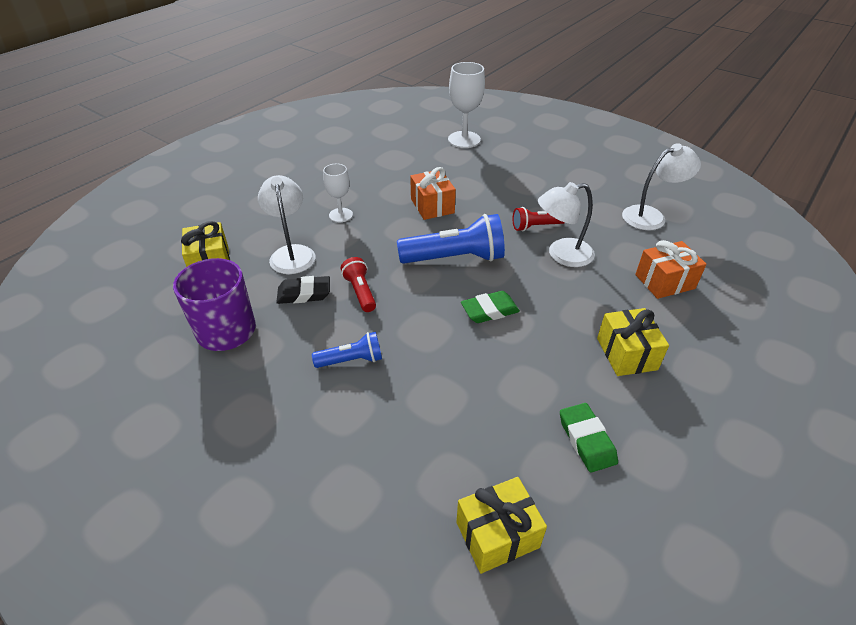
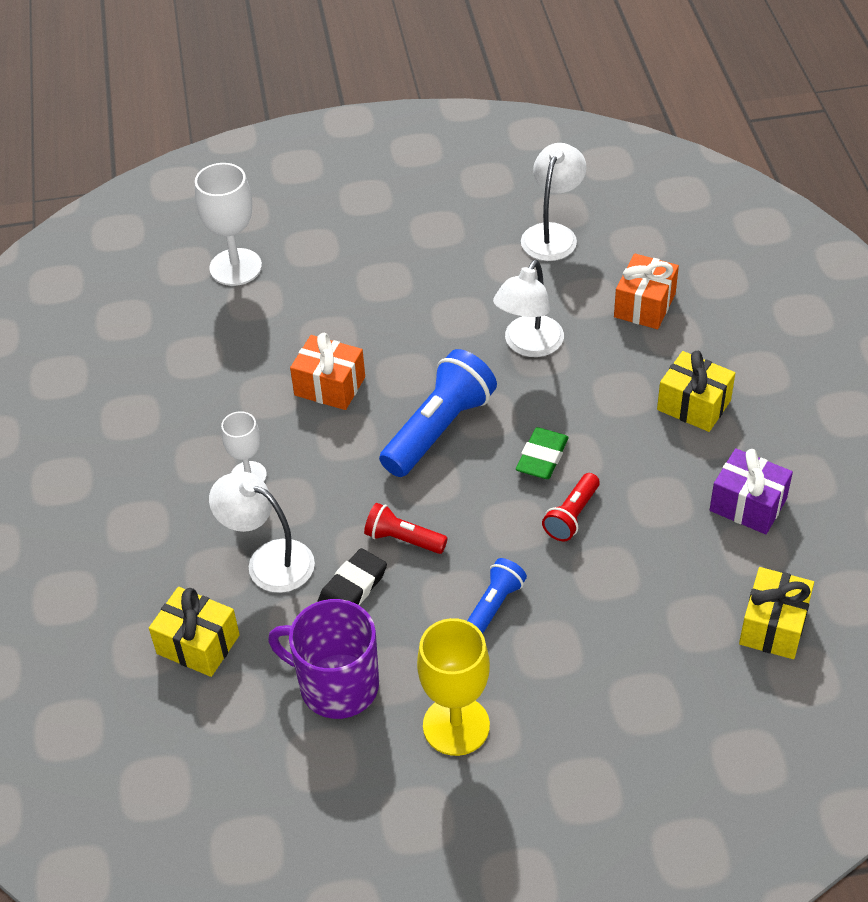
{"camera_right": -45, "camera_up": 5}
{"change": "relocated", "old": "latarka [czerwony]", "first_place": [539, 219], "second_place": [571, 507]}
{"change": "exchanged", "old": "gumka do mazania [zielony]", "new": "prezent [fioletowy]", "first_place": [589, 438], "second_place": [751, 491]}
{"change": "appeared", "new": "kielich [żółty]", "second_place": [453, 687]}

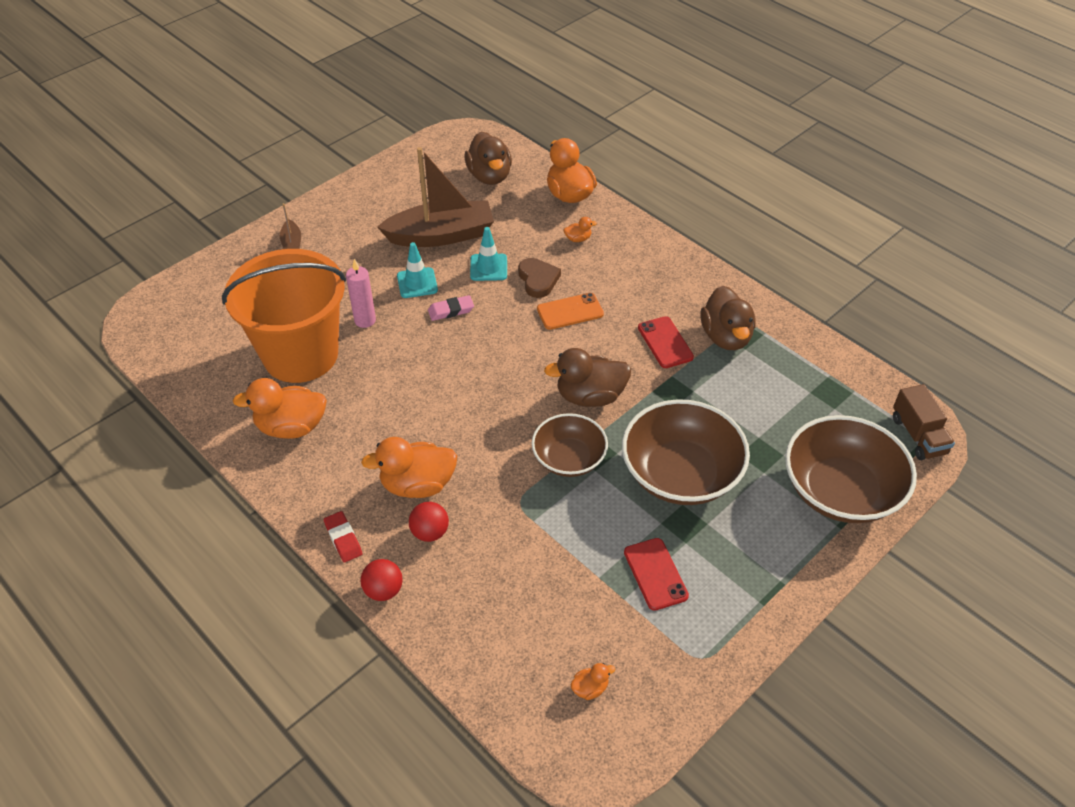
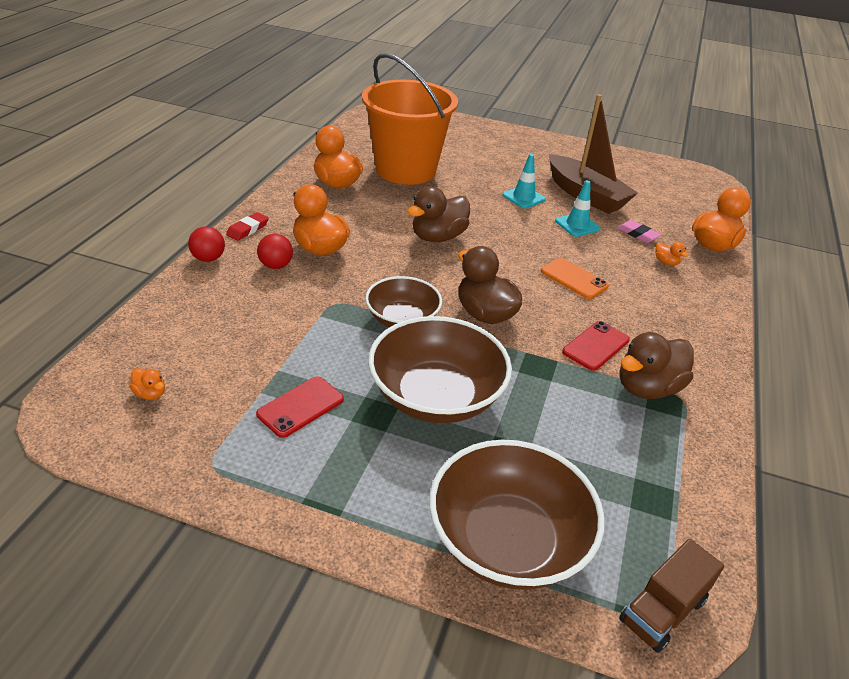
{"camera_right": 60, "camera_up": -10}
{"change": "relocated", "old": "kaczka [brązowy]", "first_place": [488, 158], "second_place": [438, 214]}
{"change": "missing", "old": "łódka [brązowy]", "first_place": [290, 226]}
{"change": "missing", "old": "serce [brązowy]", "first_place": [539, 278]}
{"change": "missing", "old": "świeca [różowy]", "first_place": [361, 293]}
{"change": "relocated", "old": "gumka do mazania [różowy]", "first_place": [451, 308], "second_place": [639, 231]}

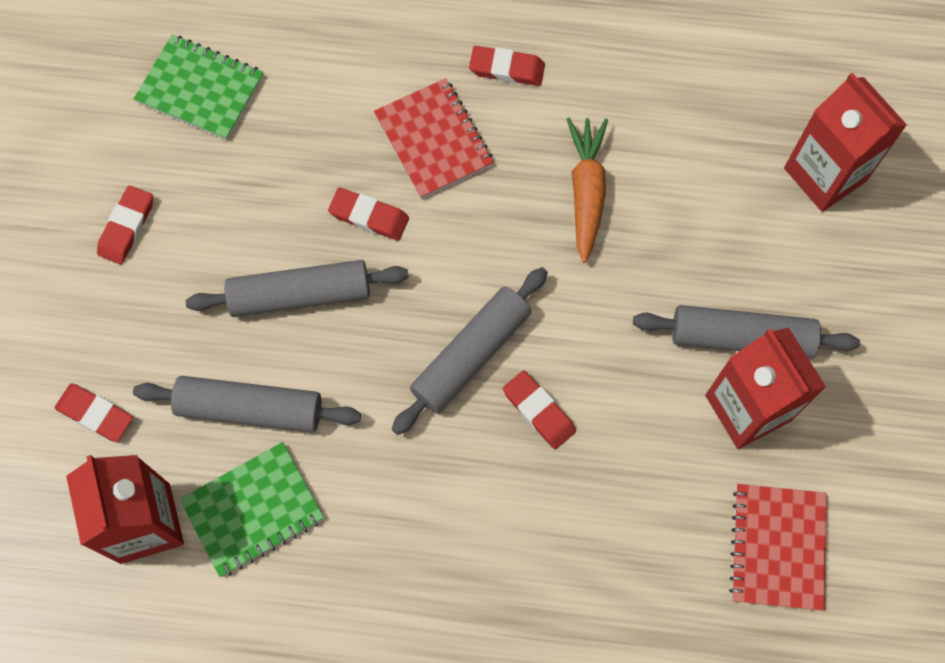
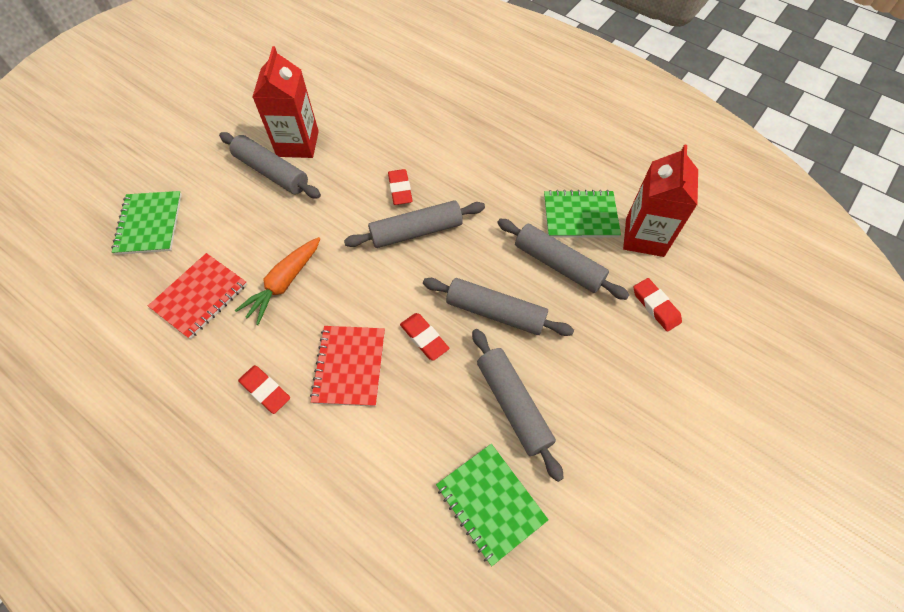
{"camera_right": -150, "camera_up": -10}
{"change": "exchanged", "old": "karton mleka [czerwony]", "new": "zeszyt [zielony]", "first_place": [845, 142], "second_place": [146, 223]}
{"change": "missing", "old": "gumka do mazania [czerwony]", "first_place": [125, 224]}
{"change": "relocated", "old": "zeszyt [czerwony]", "first_place": [778, 547], "second_place": [197, 296]}
{"change": "appeared", "new": "wałek do ciasta [szary]", "second_place": [518, 405]}

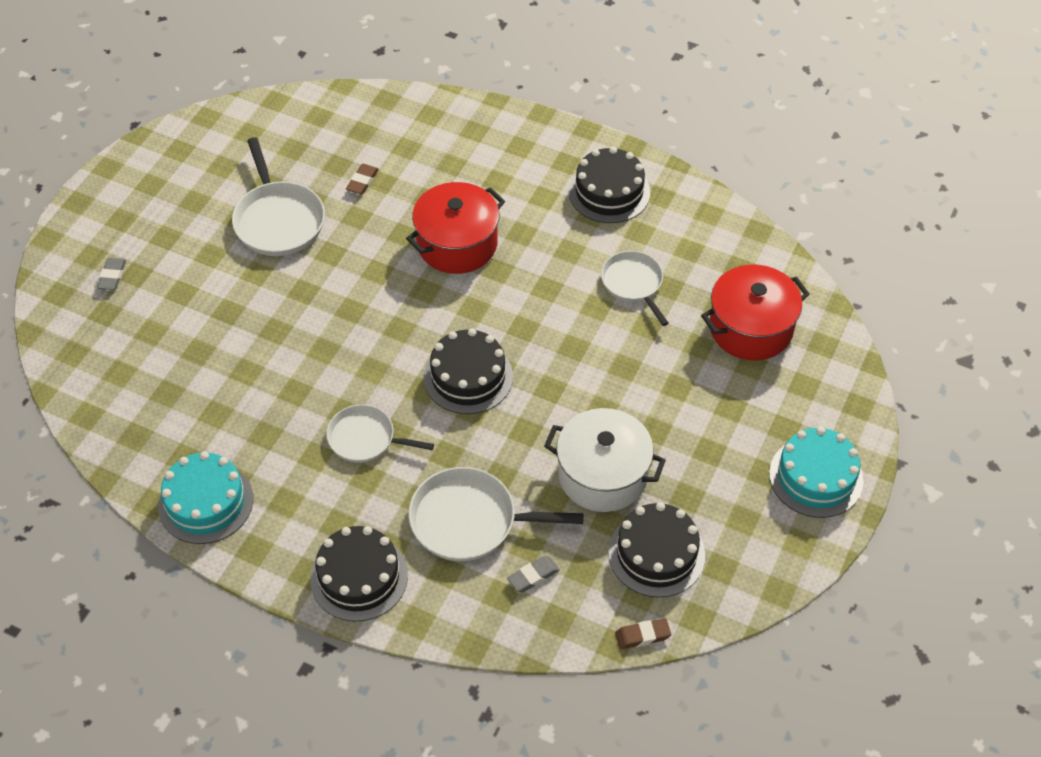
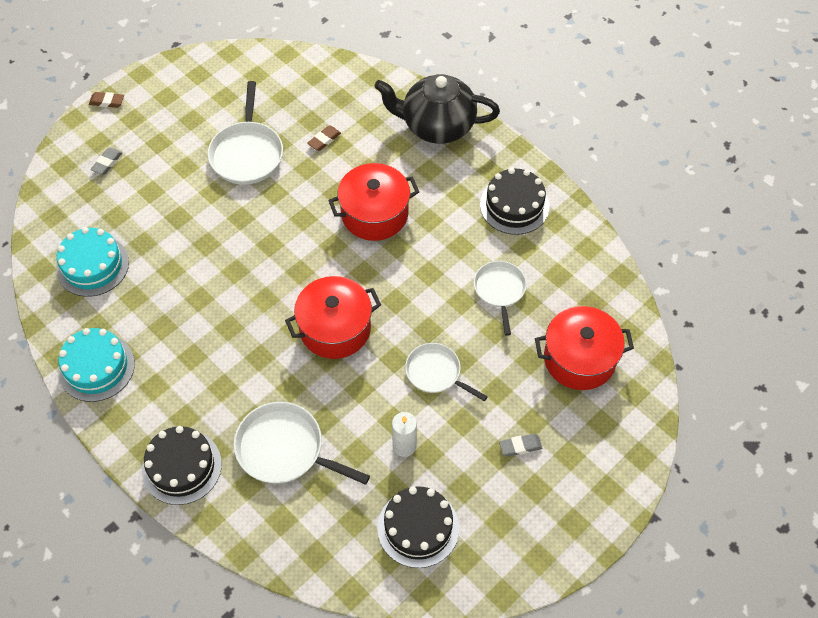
{"camera_right": 20, "camera_up": 5}
{"change": "exchanged", "old": "tort [czarny]", "new": "garnek [czerwony]", "first_place": [468, 371], "second_place": [333, 317]}
{"change": "relocated", "old": "patelnia [biały]", "first_place": [380, 433], "second_place": [446, 372]}
{"change": "exchanged", "old": "garnek [biały]", "new": "świeca [biały]", "first_place": [605, 460], "second_place": [404, 434]}
{"change": "relocated", "old": "tort [turkusowy]", "first_place": [816, 472], "second_place": [92, 262]}
{"change": "relocated", "old": "gumka do mazania [szary]", "first_place": [533, 574], "second_place": [520, 445]}
{"change": "relocated", "old": "gumka do mazania [brązowy]", "first_place": [643, 633], "second_place": [106, 100]}
{"change": "appeared", "new": "imbryk [czarny]", "second_place": [437, 109]}

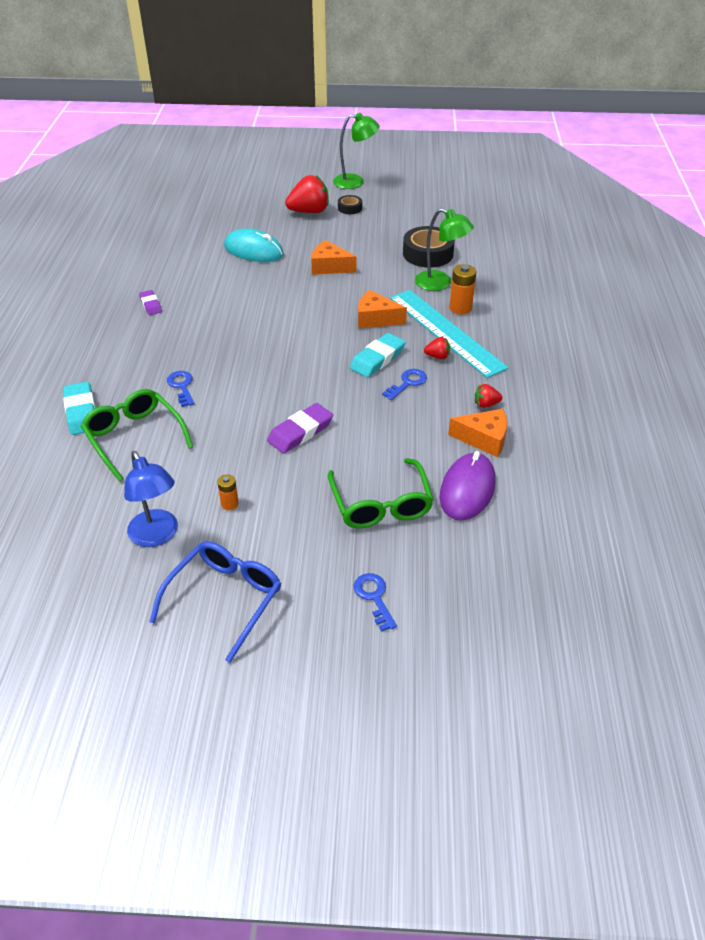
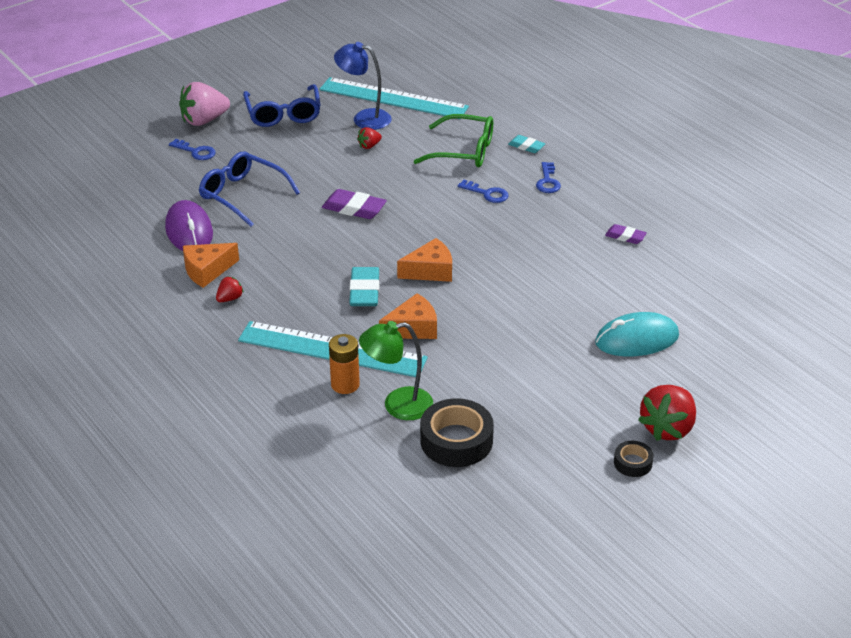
{"camera_right": 140, "camera_up": -5}
{"change": "missing", "old": "lampka [zielony]", "first_place": [356, 151]}
{"change": "relocated", "old": "ser [pomarańczowy]", "first_place": [334, 257], "second_place": [424, 260]}
{"change": "relocated", "old": "truskawka [czerwony]", "first_place": [437, 348], "second_place": [369, 138]}
{"change": "relocated", "old": "klucz [niebieski]", "first_place": [404, 384], "second_place": [548, 177]}
{"change": "size", "old": "gumka do mazania [turkusowy]", "first_place": [79, 408], "second_place": [526, 144], "factor": 0.61}
{"change": "spun", "old": "gumka do mazania [fioletowy]", "first_place": [300, 428], "second_place": [354, 204], "degrees": -75}
{"change": "colour", "old": "okulary [zielony]", "new": "okulary [niebieski]", "first_place": [381, 493], "second_place": [249, 189]}
{"change": "missing", "old": "bateria [pomarańczowy]", "first_place": [228, 492]}
{"change": "appeared", "new": "linijka [turkusowy]", "second_place": [394, 98]}
{"change": "appeared", "new": "truskawka [różowy]", "second_place": [204, 104]}

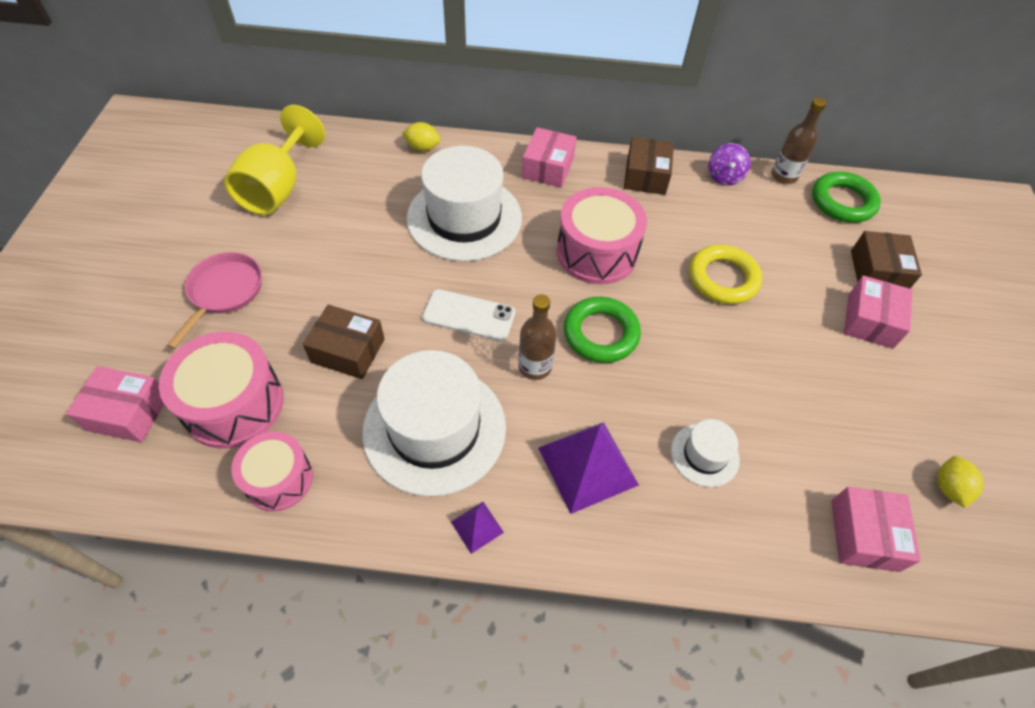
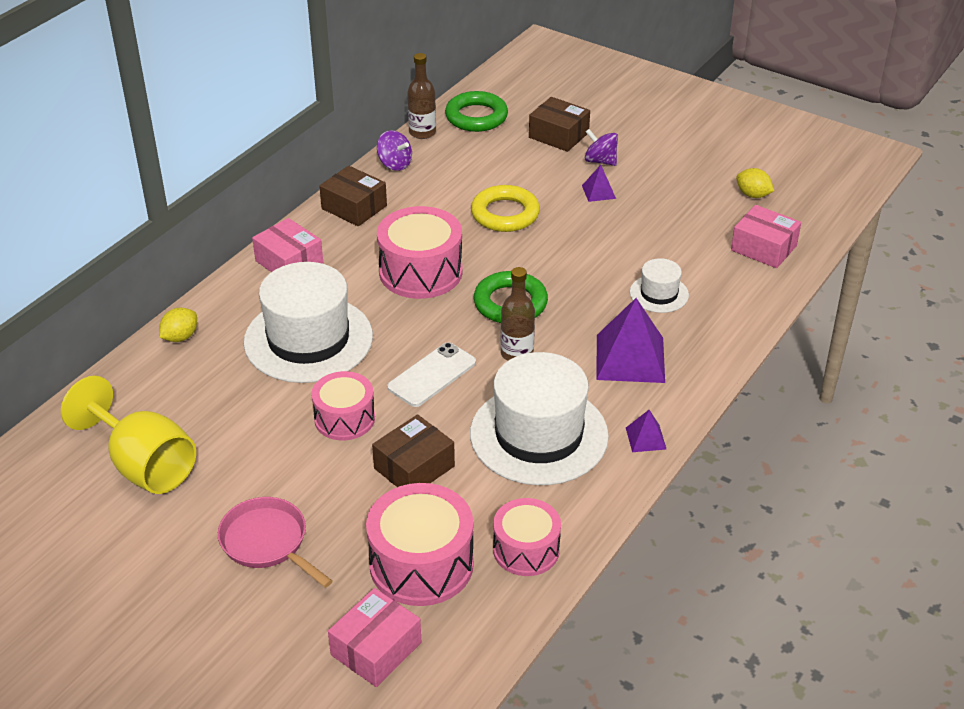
{"camera_right": -60, "camera_up": -15}
{"change": "exchanged", "old": "pudełko [różowy]", "new": "bączek [fioletowy]", "first_place": [878, 312], "second_place": [601, 147]}
{"change": "appeared", "new": "piramida [fioletowy]", "second_place": [599, 183]}
{"change": "appeared", "new": "bęben [różowy]", "second_place": [343, 405]}

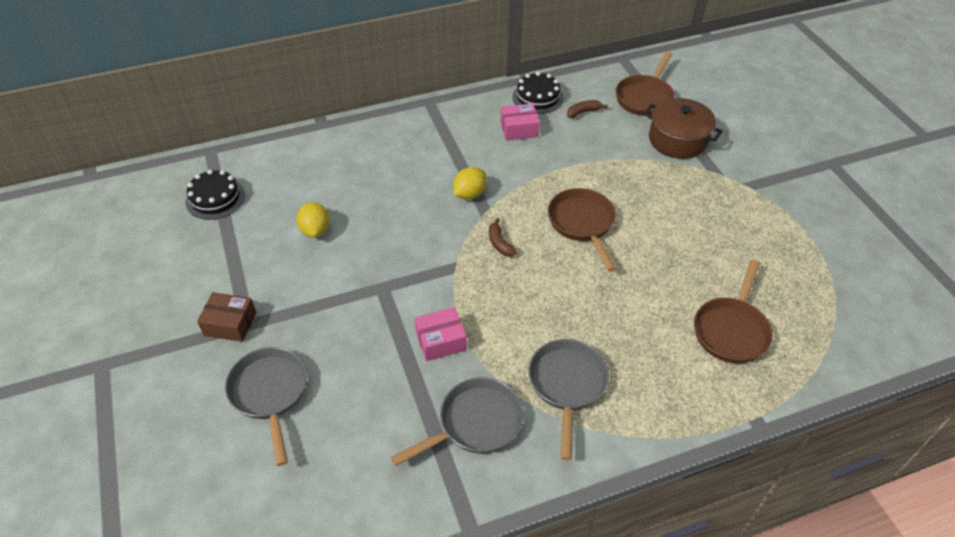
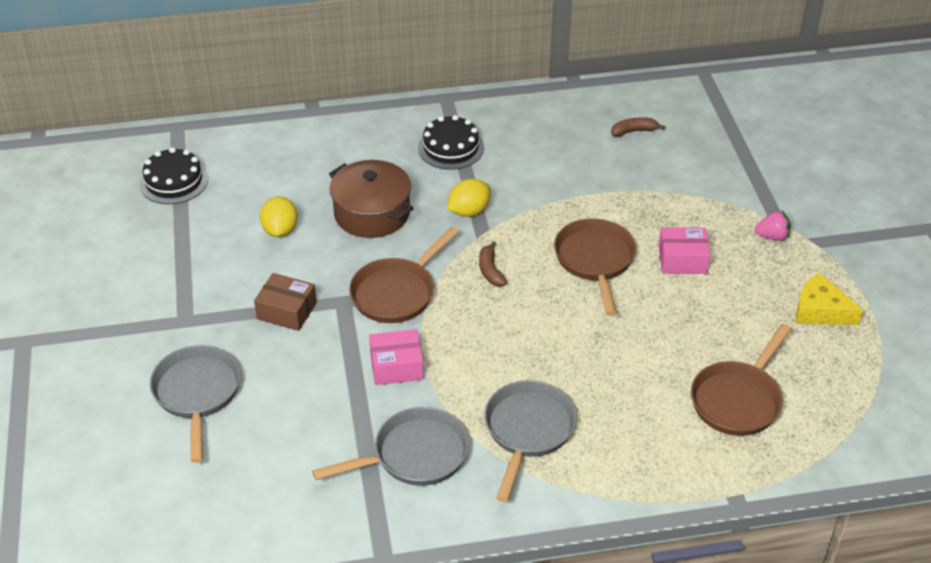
{"camera_right": 10, "camera_up": -5}
{"change": "relocated", "old": "patelnia [brązowy]", "first_place": [645, 84], "second_place": [404, 275]}
{"change": "relocated", "old": "tort [czarny]", "first_place": [538, 93], "second_place": [451, 142]}
{"change": "relocated", "old": "garnek [brązowy]", "first_place": [683, 128], "second_place": [371, 199]}
{"change": "relocated", "old": "pudełko [różowy]", "first_place": [520, 122], "second_place": [685, 250]}
{"change": "relocated", "old": "pudełko [brązowy]", "first_place": [226, 317], "second_place": [285, 302]}
{"change": "appeared", "new": "truskawka [różowy]", "second_place": [772, 225]}
{"change": "appeared", "new": "ser [żółty]", "second_place": [829, 299]}

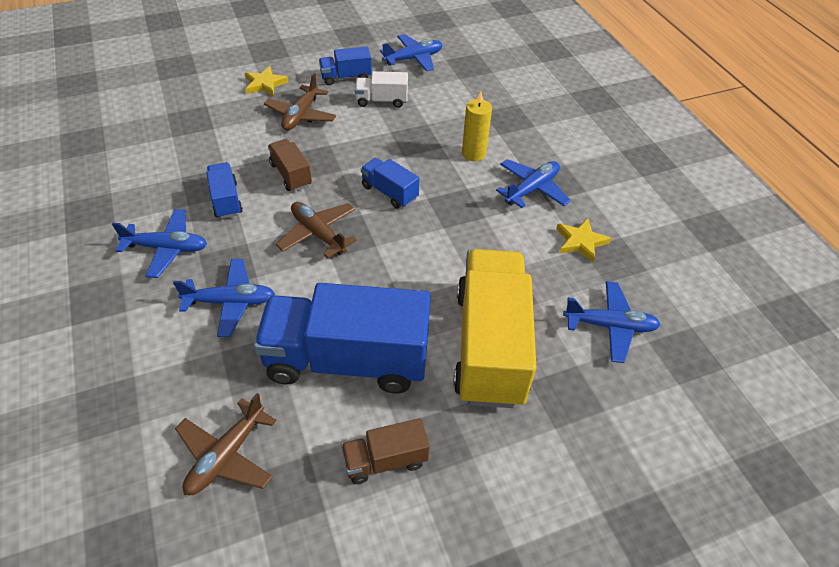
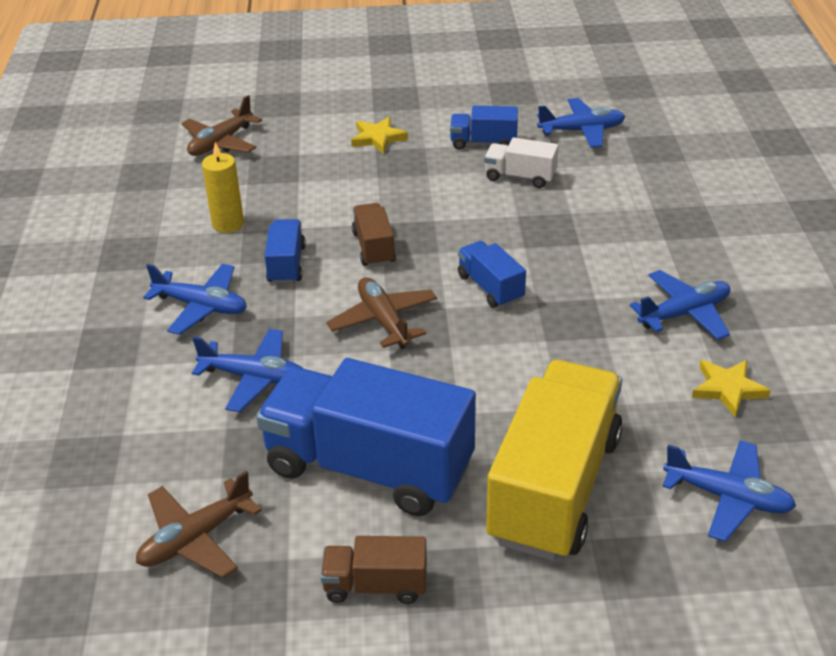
{"camera_right": 20, "camera_up": -10}
{"change": "relocated", "old": "samolot [brązowy]", "first_place": [300, 101], "second_place": [221, 125]}
{"change": "relocated", "old": "świeca [żółty]", "first_place": [477, 126], "second_place": [223, 187]}

